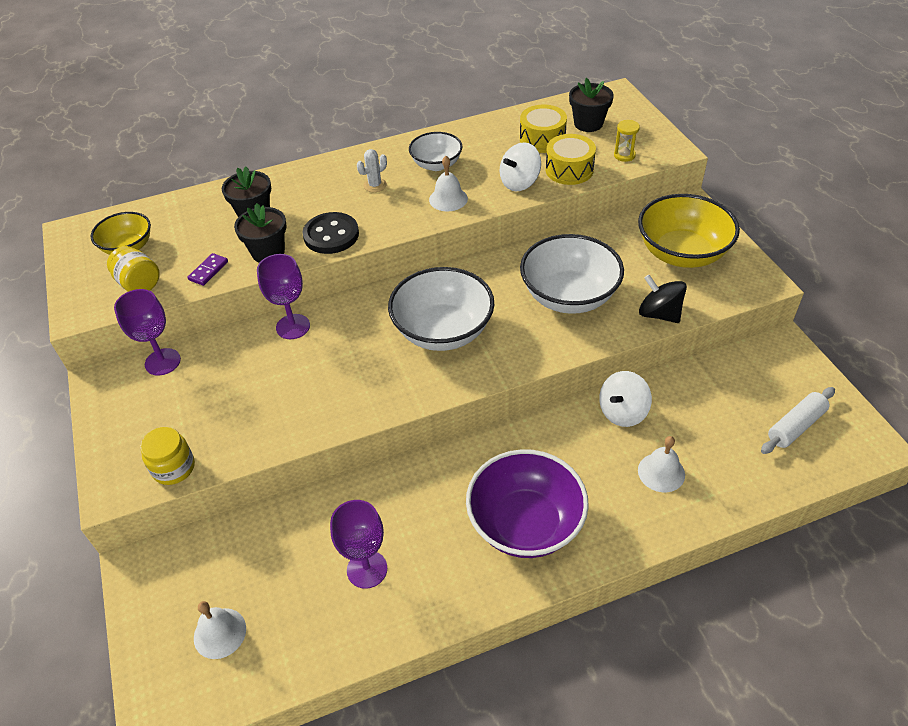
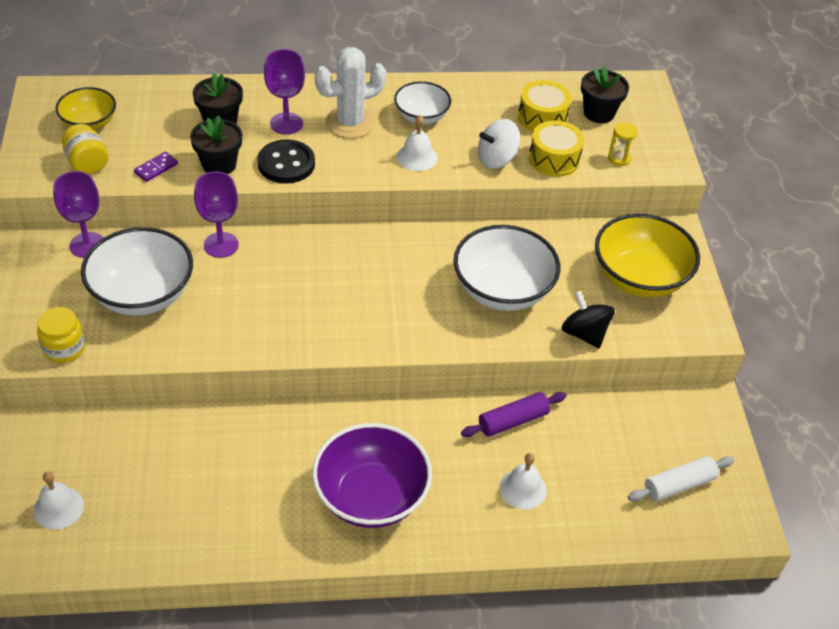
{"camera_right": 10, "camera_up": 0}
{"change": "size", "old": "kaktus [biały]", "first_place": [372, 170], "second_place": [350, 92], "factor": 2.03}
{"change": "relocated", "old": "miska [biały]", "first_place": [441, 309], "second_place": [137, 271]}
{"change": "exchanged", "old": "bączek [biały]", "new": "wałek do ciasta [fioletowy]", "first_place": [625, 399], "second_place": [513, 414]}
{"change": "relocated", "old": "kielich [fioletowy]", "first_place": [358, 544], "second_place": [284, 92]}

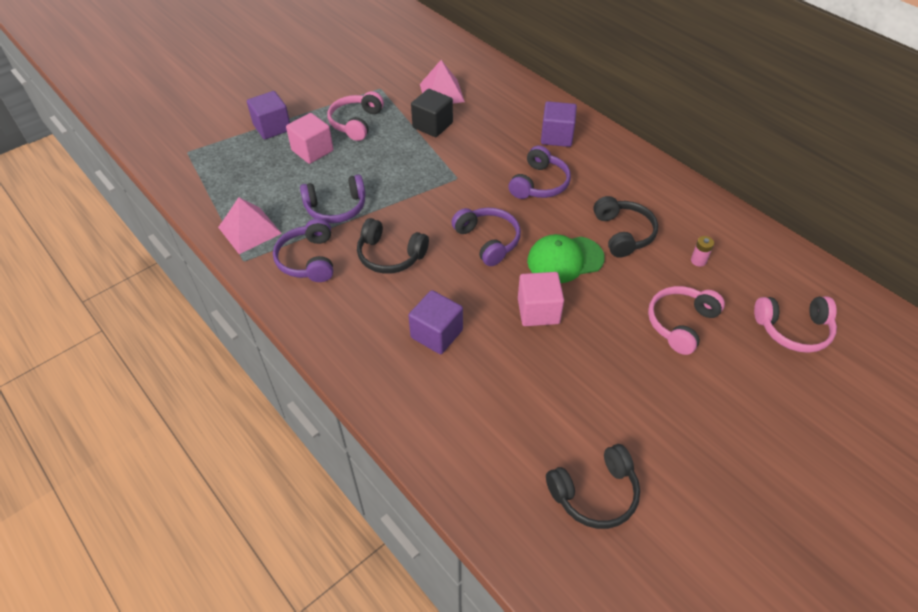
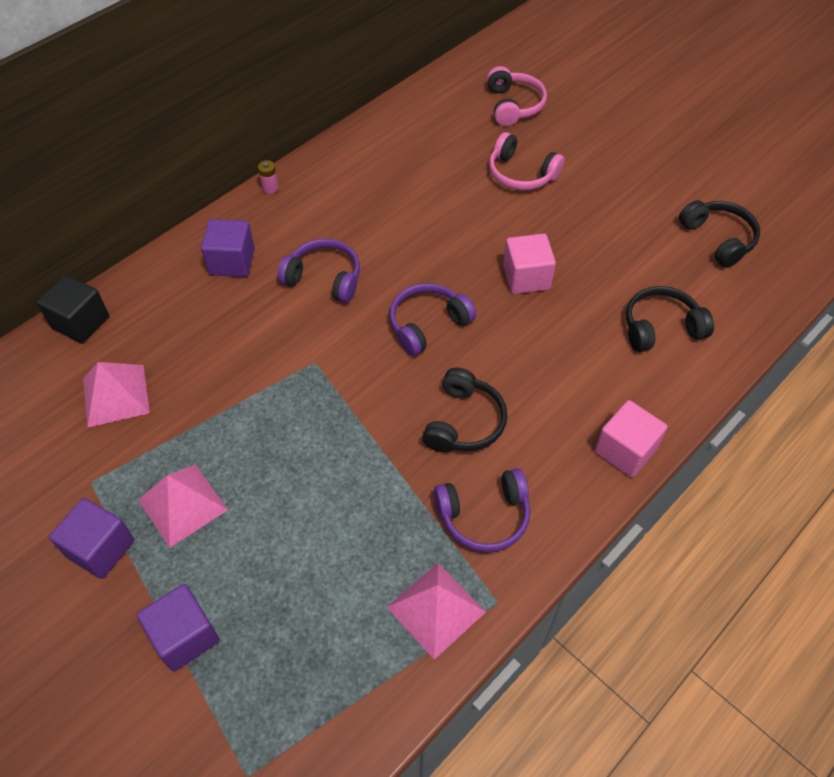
{"camera_right": -95, "camera_up": 5}
{"change": "relocated", "old": "sześcian [czarny]", "first_place": [432, 113], "second_place": [73, 309]}
{"change": "exchanged", "old": "słuchawki [różowy]", "new": "piramida [różowy]", "first_place": [356, 116], "second_place": [183, 506]}
{"change": "relocated", "old": "sześcian [różowy]", "first_place": [309, 138], "second_place": [631, 439]}
{"change": "missing", "old": "słuchawki [fioletowy]", "first_place": [332, 198]}
{"change": "relocated", "old": "słuchawki [czarny]", "first_place": [625, 227], "second_place": [670, 319]}
{"change": "missing", "old": "czapka [zielony]", "first_place": [566, 258]}
{"change": "relocated", "old": "bateria [różowy]", "first_place": [702, 251], "second_place": [268, 177]}
{"change": "relocated", "old": "sześcian [fioletowy]", "first_place": [435, 322], "second_place": [91, 538]}

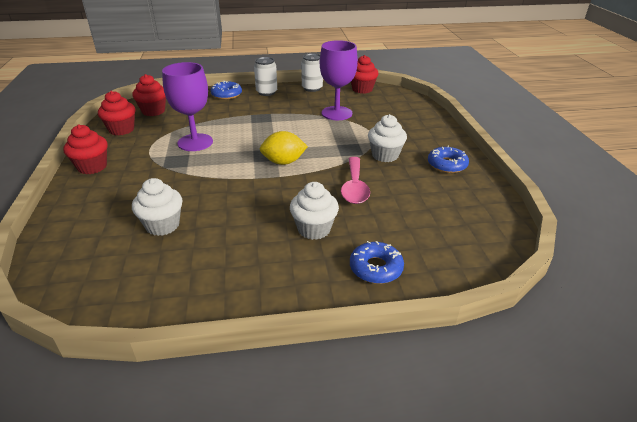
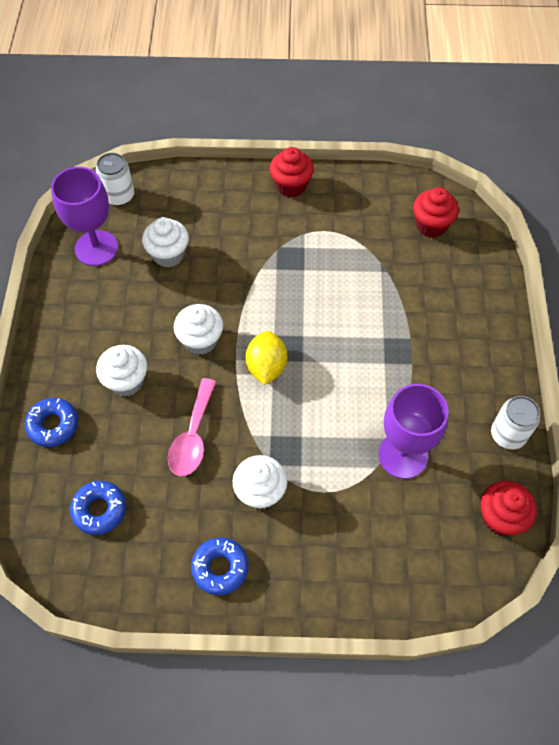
{"camera_right": 100, "camera_up": 25}
{"change": "relocated", "old": "puszka [biały]", "first_place": [265, 76], "second_place": [115, 179]}
{"change": "relocated", "old": "kielich [fioletowy]", "first_place": [187, 106], "second_place": [84, 216]}
{"change": "relocated", "old": "donut [niebieski]", "first_place": [226, 90], "second_place": [98, 508]}
{"change": "missing", "old": "muffinka [czerwony]", "first_place": [117, 113]}
{"change": "spun", "old": "łyżka [różowy]", "first_place": [355, 180], "second_place": [192, 427], "degrees": -90}
{"change": "appeared", "new": "muffinka [biały]", "second_place": [198, 329]}

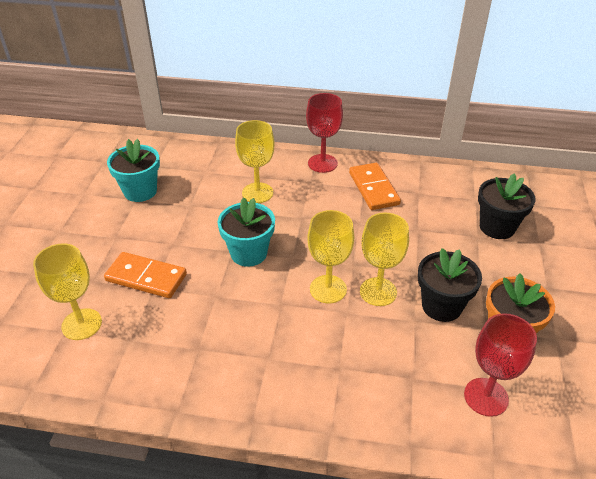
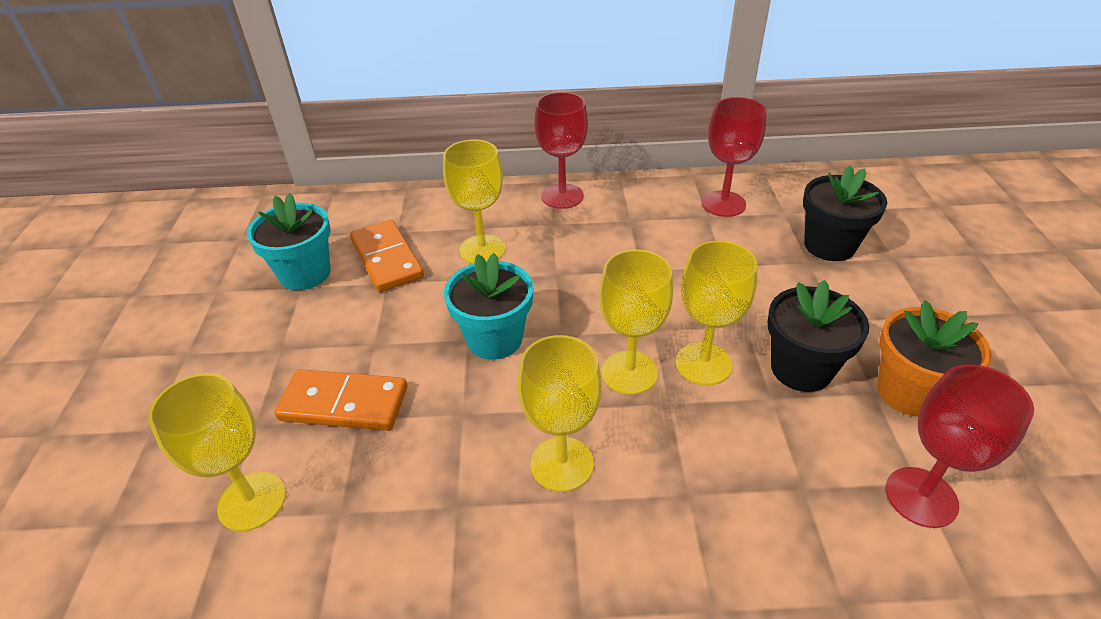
{"camera_right": -10, "camera_up": 0}
{"change": "relocated", "old": "kostka domina [pomarańczowy]", "first_place": [375, 186], "second_place": [387, 256]}
{"change": "appeared", "new": "kielich [czerwony]", "second_place": [734, 157]}
{"change": "appeared", "new": "kielich [żółty]", "second_place": [560, 413]}

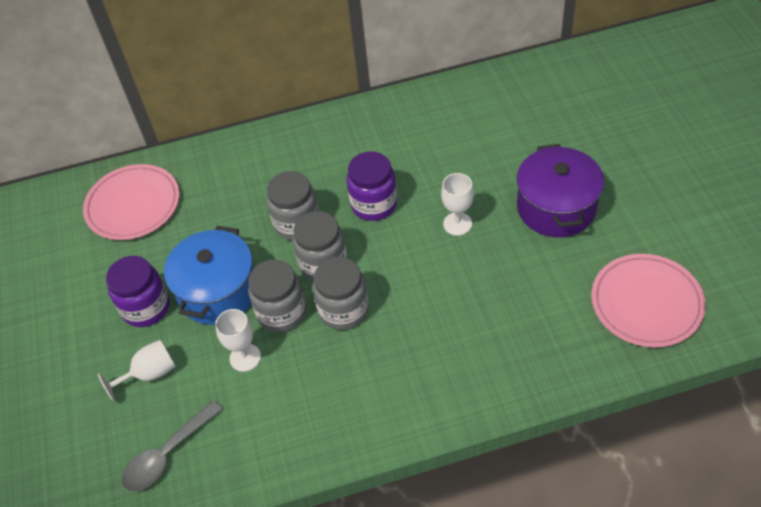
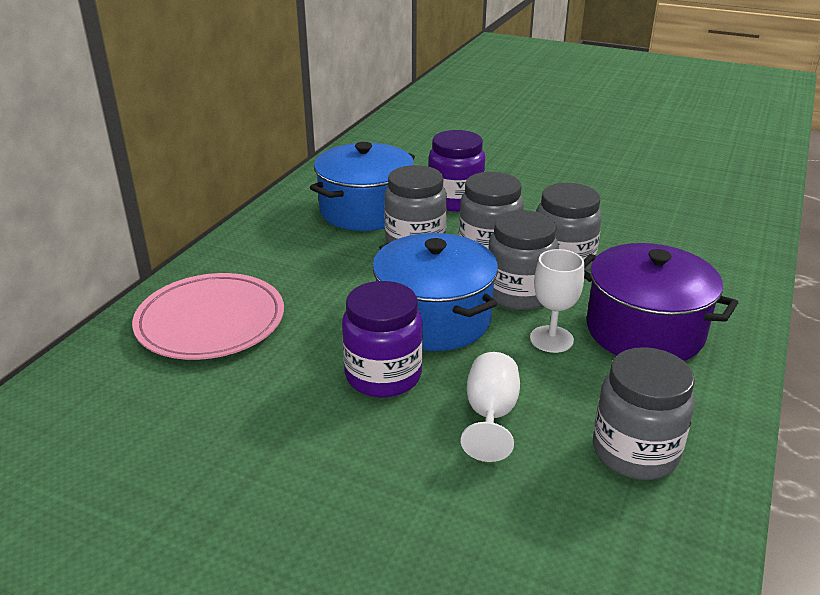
{"camera_right": -55, "camera_up": -20}
{"change": "relocated", "old": "garnek [fioletowy]", "first_place": [560, 190], "second_place": [661, 302]}
{"change": "missing", "old": "kielich [biały]", "first_place": [457, 204]}
{"change": "missing", "old": "talerz [różowy]", "first_place": [649, 301]}
{"change": "exchanged", "old": "łyżka [szary]", "new": "słoik [szary]", "first_place": [172, 446], "second_place": [644, 413]}
{"change": "appeared", "new": "garnek [niebieski]", "second_place": [362, 186]}

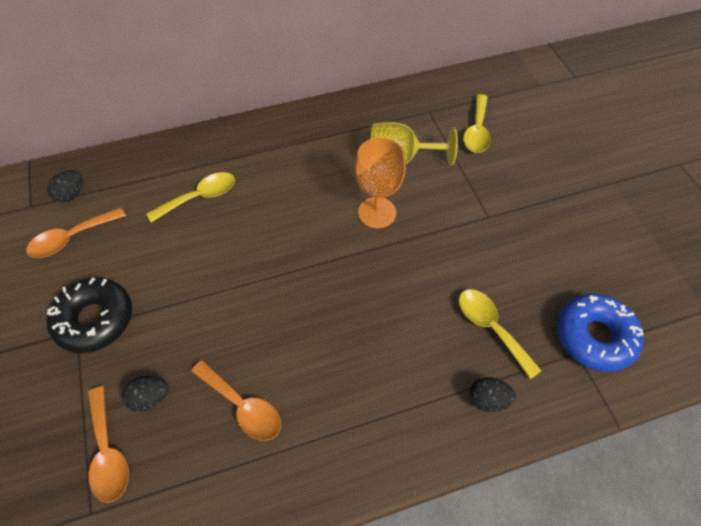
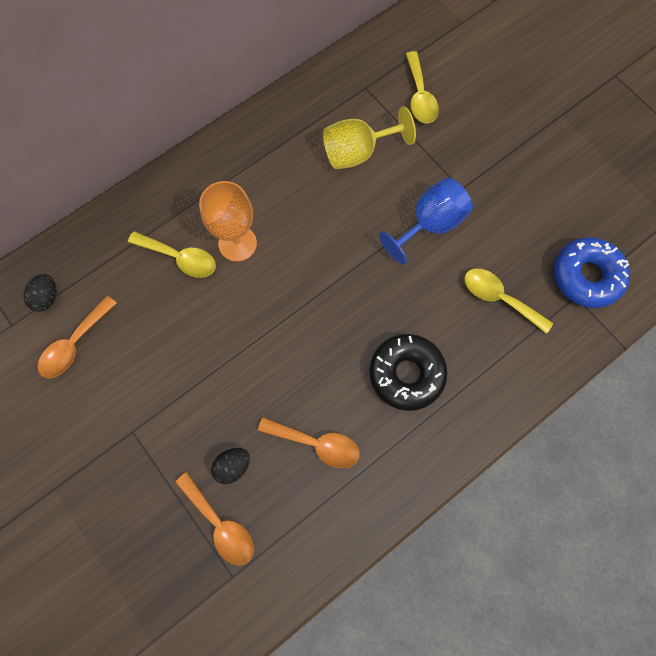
{"camera_right": -20, "camera_up": 15}
{"change": "relocated", "old": "kielich [pomarańczowy]", "first_place": [380, 182], "second_place": [228, 221]}
{"change": "spun", "old": "łyżka [żółty]", "first_place": [190, 197], "second_place": [172, 254], "degrees": 75}
{"change": "relocated", "old": "donut [czarny]", "first_place": [89, 315], "second_place": [408, 372]}
{"change": "missing", "old": "jajko [czarny]", "first_place": [492, 394]}
{"change": "appeared", "new": "kielich [niebieski]", "second_place": [426, 220]}

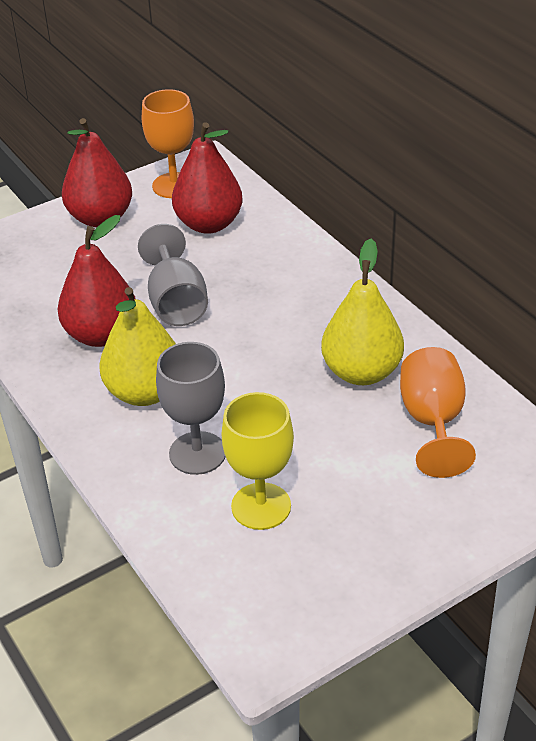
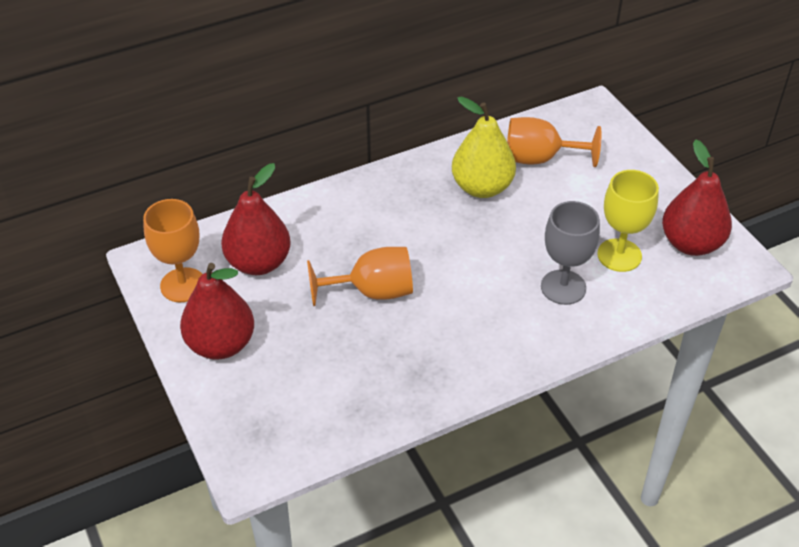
{"camera_right": -85, "camera_up": 5}
{"change": "relocated", "old": "gruszka [czerwony]", "first_place": [97, 281], "second_place": [697, 197]}
{"change": "colour", "old": "kielich [szary]", "new": "kielich [pomarańczowy]", "first_place": [173, 275], "second_place": [360, 276]}
{"change": "missing", "old": "gruszka [żółty]", "first_place": [137, 346]}

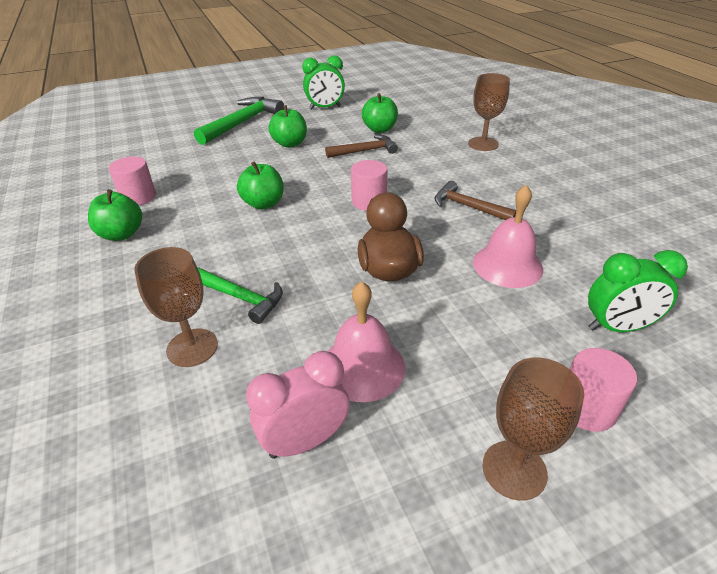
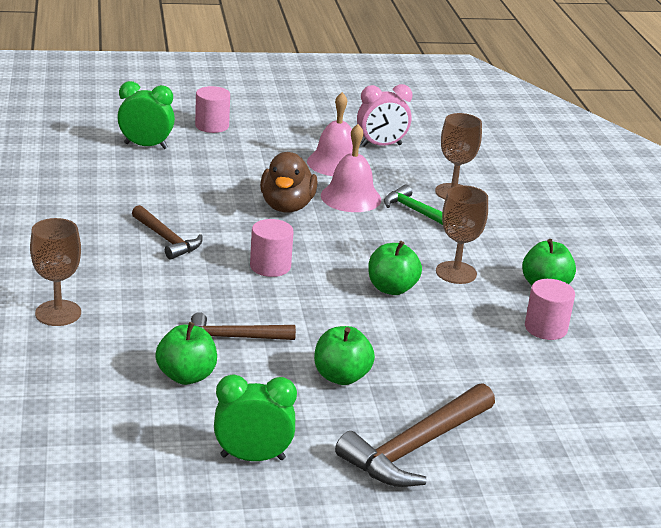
{"camera_right": -170, "camera_up": -10}
{"change": "colour", "old": "młotek [zielony]", "new": "młotek [brązowy]", "first_place": [239, 121], "second_place": [415, 435]}
{"change": "relocated", "old": "dzwonek [różowy]", "first_place": [508, 236], "second_place": [351, 168]}
{"change": "relocated", "old": "kielich [brązowy]", "first_place": [533, 429], "second_place": [462, 234]}

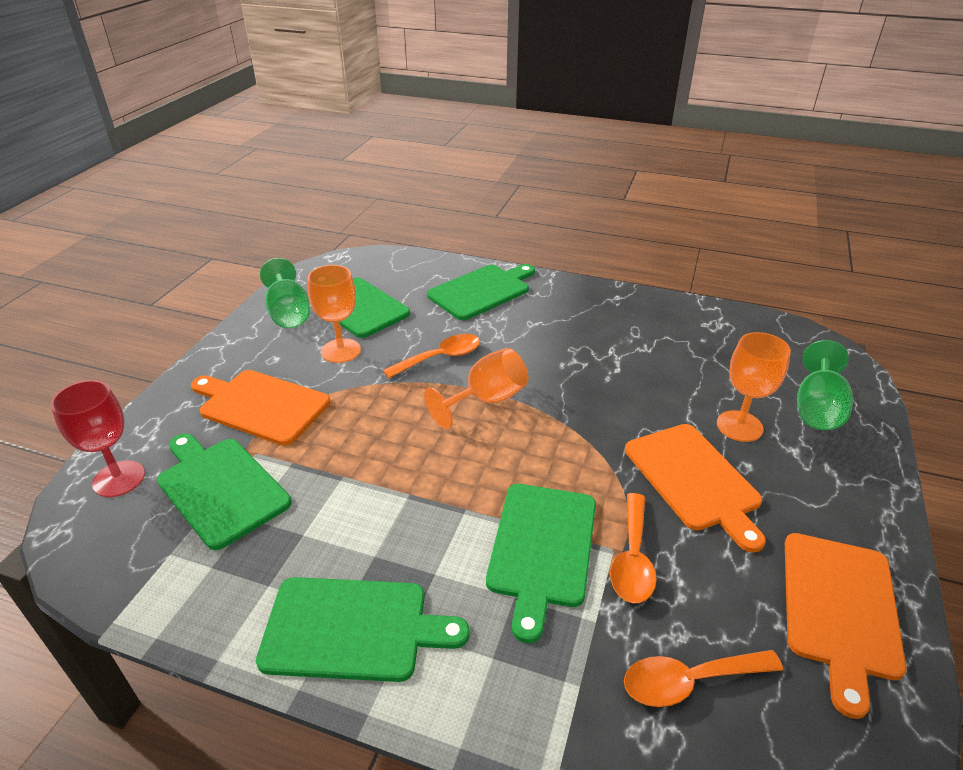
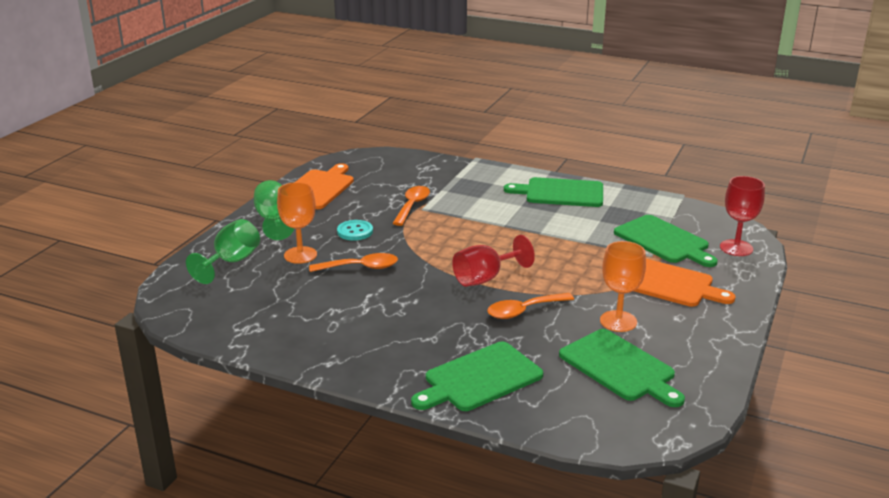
{"camera_right": -175, "camera_up": -10}
{"change": "relocated", "old": "kielich [zielony]", "first_place": [285, 293], "second_place": [274, 210]}
{"change": "colour", "old": "kielich [pomarańczowy]", "new": "kielich [czerwony]", "first_place": [476, 388], "second_place": [493, 260]}
{"change": "exchanged", "old": "deska do krojenia [pomarańczowy]", "new": "guzik [turkusowy]", "first_place": [695, 488], "second_place": [355, 230]}
{"change": "missing", "old": "deska do krojenia [zielony]", "first_place": [541, 563]}
{"change": "relocated", "old": "łyżka [pomarańczowy]", "first_place": [703, 678], "second_place": [353, 262]}

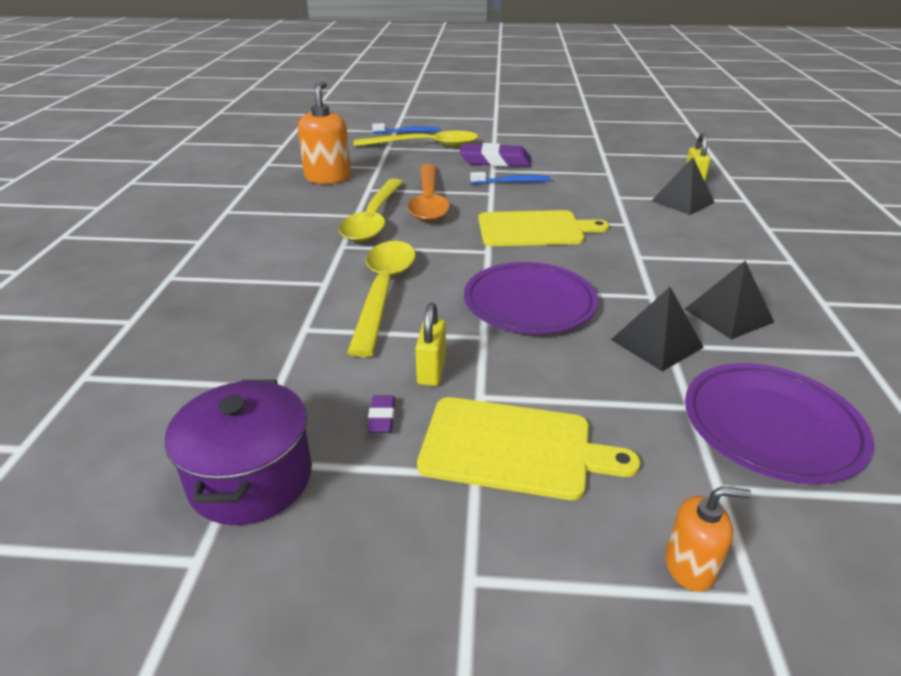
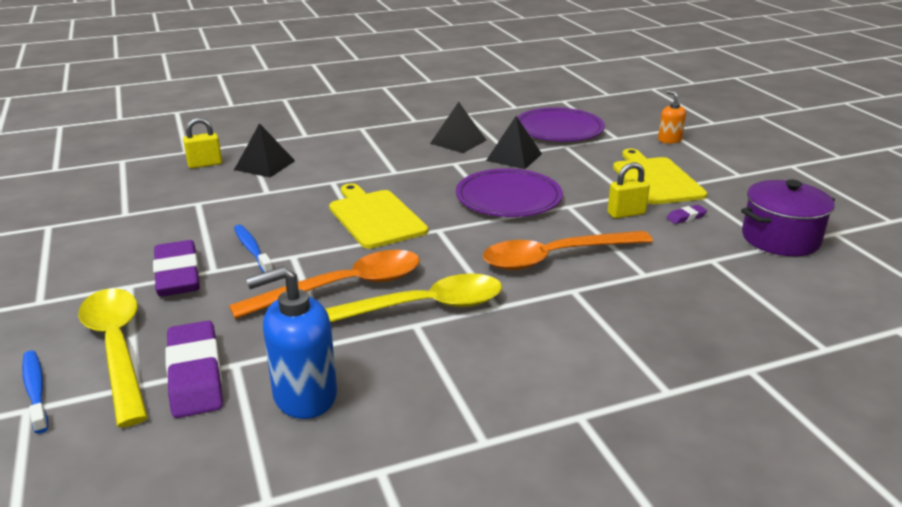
{"camera_right": -115, "camera_up": -5}
{"change": "colour", "old": "dozownik mydła [pomarańczowy]", "new": "dozownik mydła [niebieski]", "first_place": [324, 132], "second_place": [291, 342]}
{"change": "colour", "old": "łyżka [żółty]", "new": "łyżka [pomarańczowy]", "first_place": [381, 299], "second_place": [567, 250]}
{"change": "appeared", "new": "gumka do mazania [fioletowy]", "second_place": [194, 369]}

